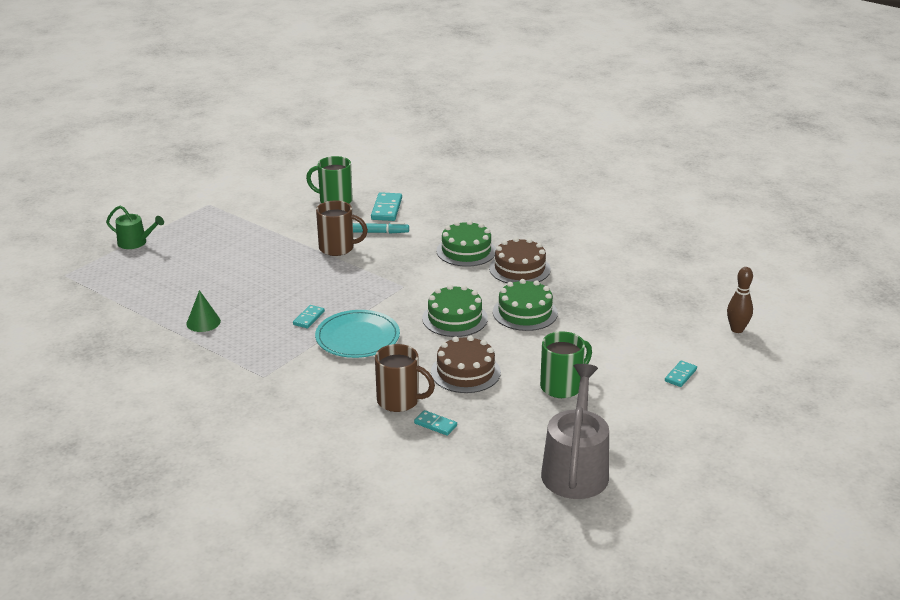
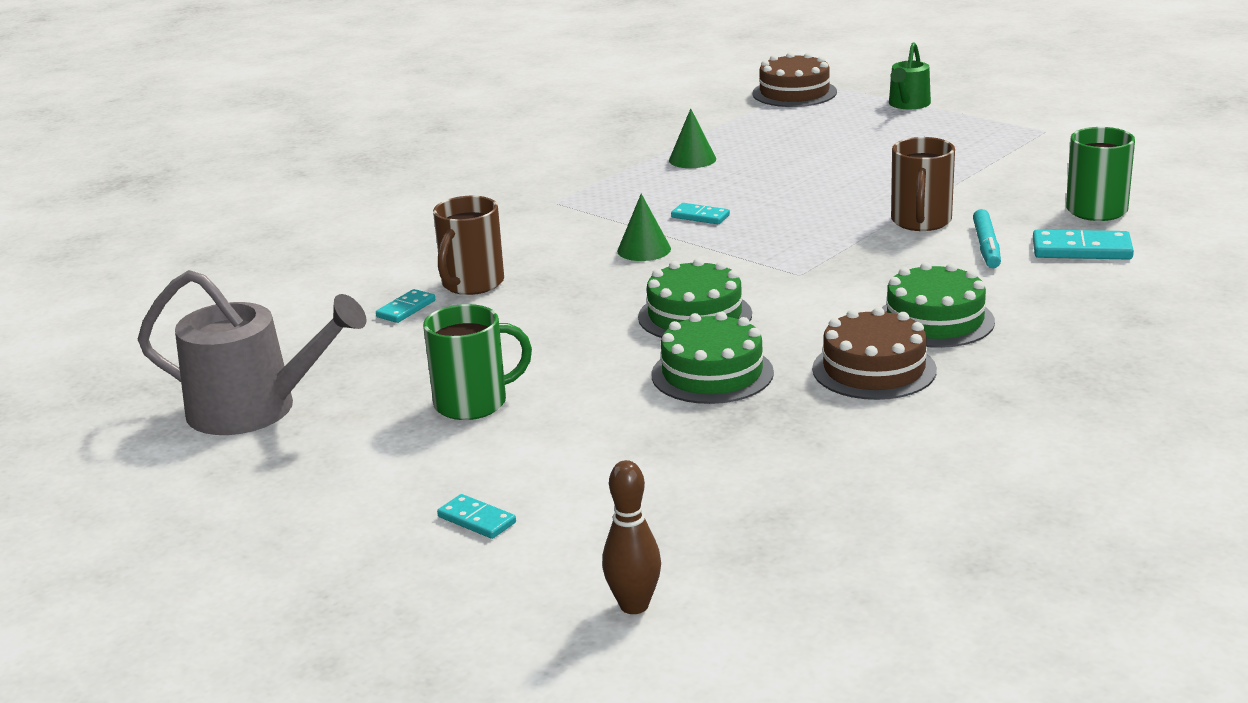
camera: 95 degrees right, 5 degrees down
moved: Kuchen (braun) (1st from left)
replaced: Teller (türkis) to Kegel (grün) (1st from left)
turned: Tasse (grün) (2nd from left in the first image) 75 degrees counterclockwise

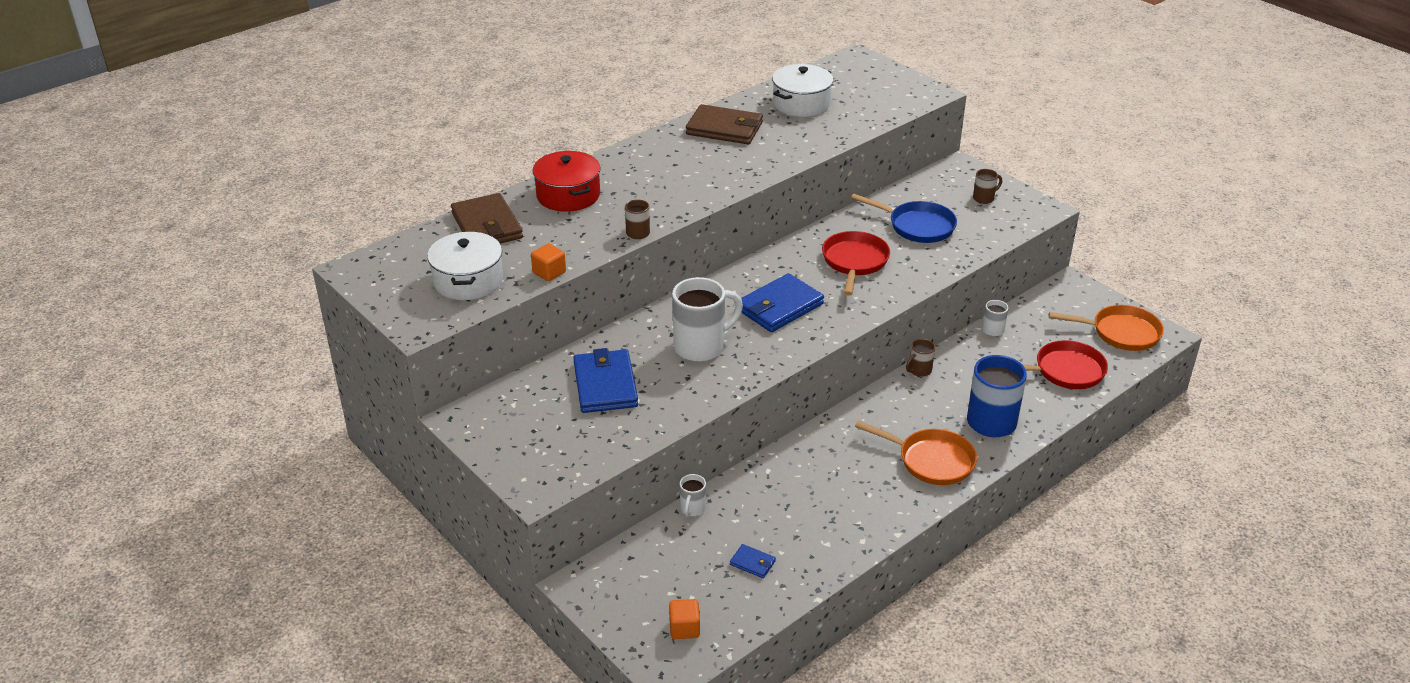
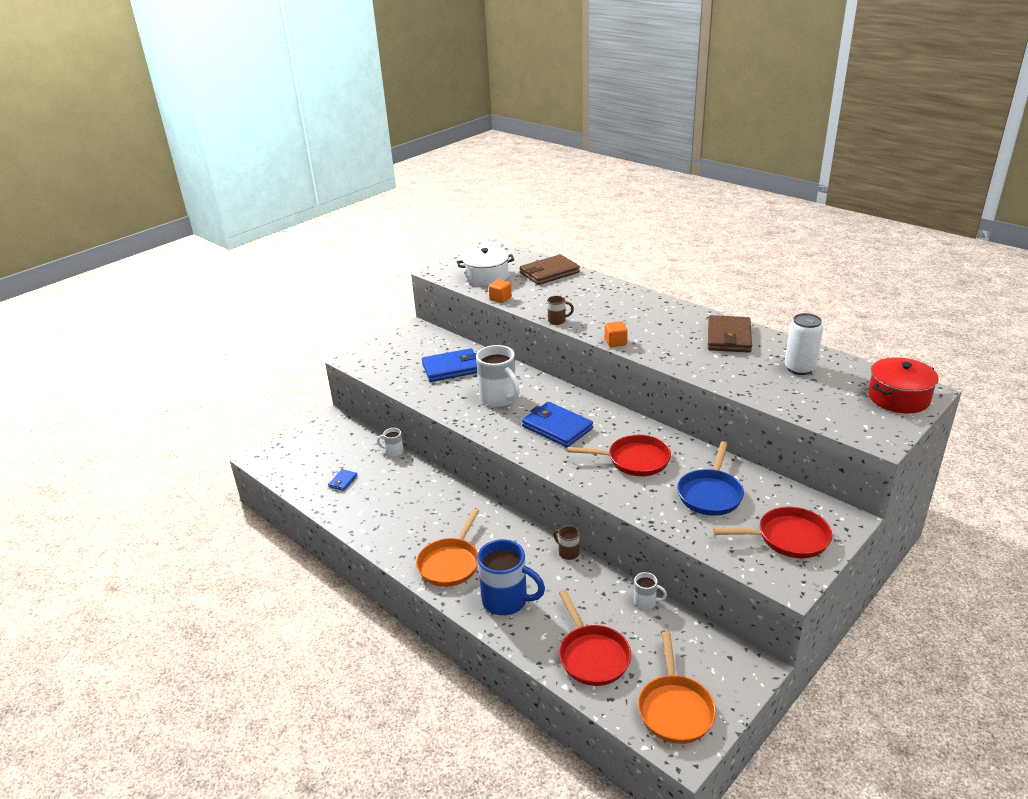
camera: 85 degrees right, 5 degrees down
moved: Kubus (orange) (2nd from left); Kochtopf (rot)
replaced: Tasse (braun) (3rd from left) to Pfanne (rot) (3rd from left); Kochtopf (weiß) (2nd from left) to Dose (weiß)

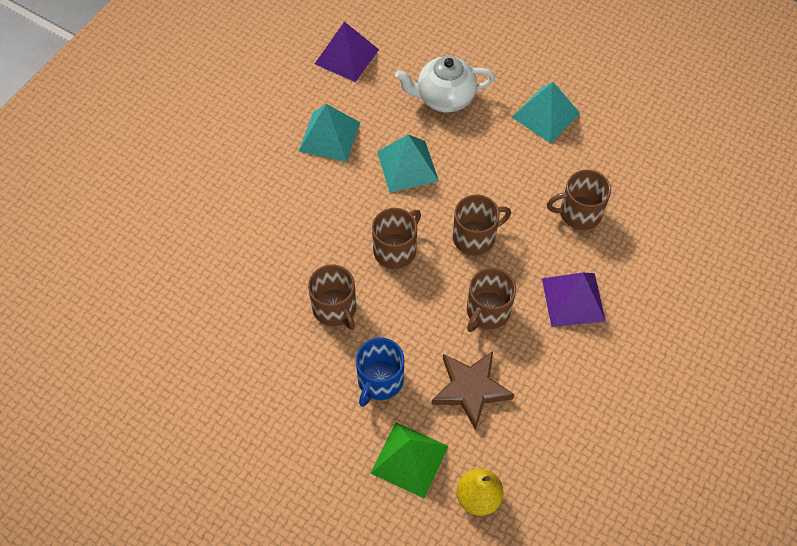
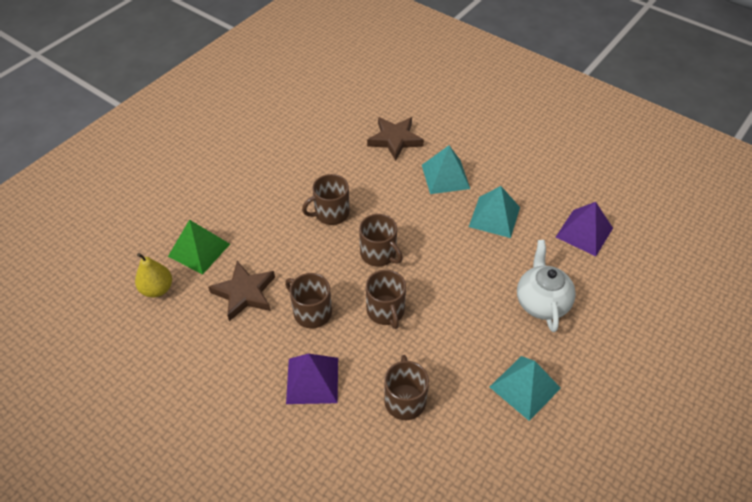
camera: 95 degrees right, 10 degrees down
removed: Tasse (blau)
added: Stern (braun) (2nd from left)
moved: Pyramide (türkis) (2nd from left in the first image) to Pyramide (türkis) (1st from left)

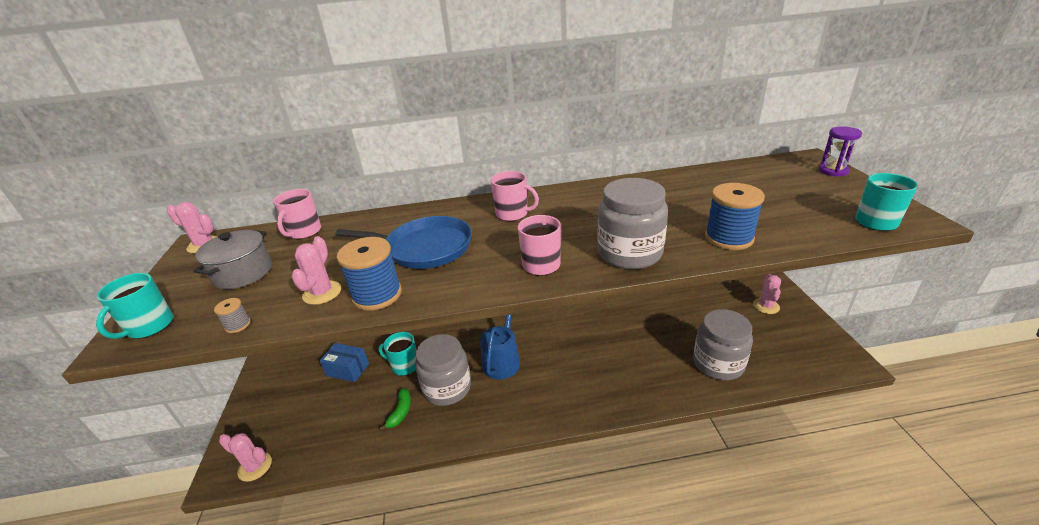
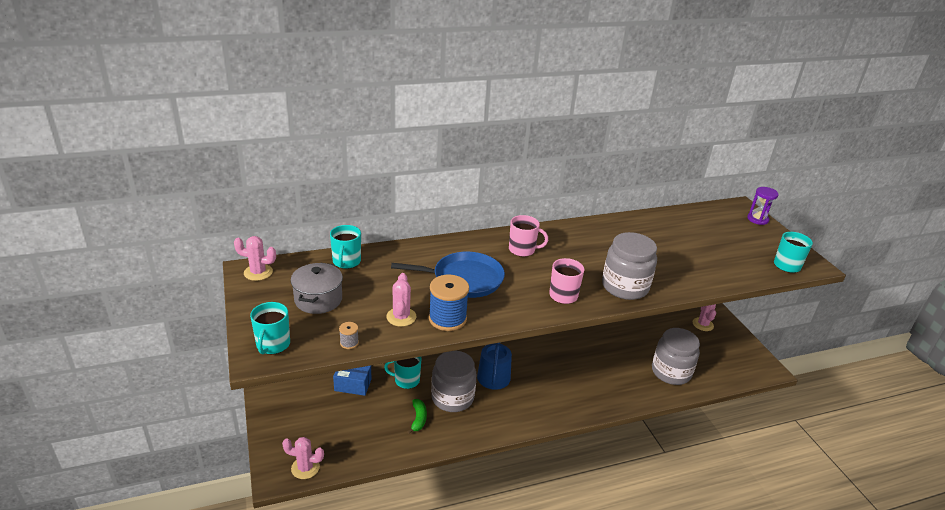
camera: 15 degrees left, 0 degrees up
removed: Garnrolle (blau) (2nd from left)
recoloured: Tasse (rosa) (1st from left) to Tasse (türkis) (2nd from left)

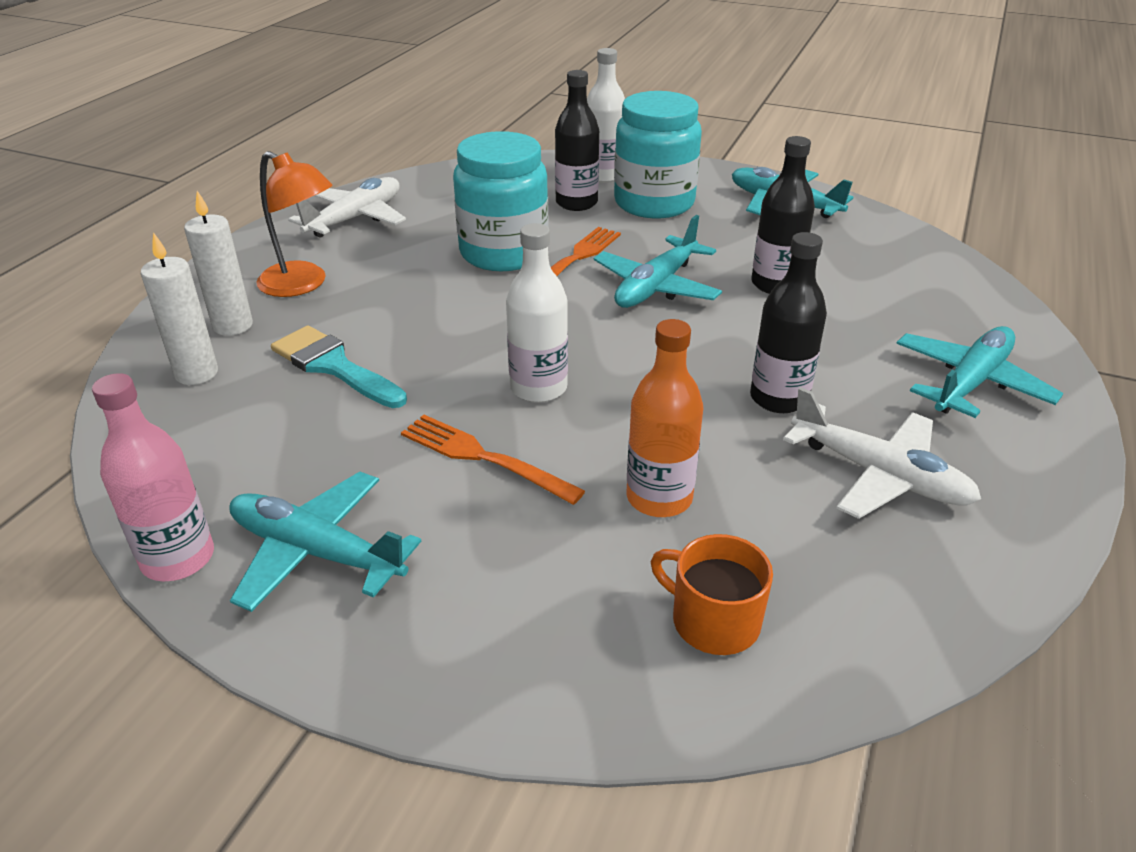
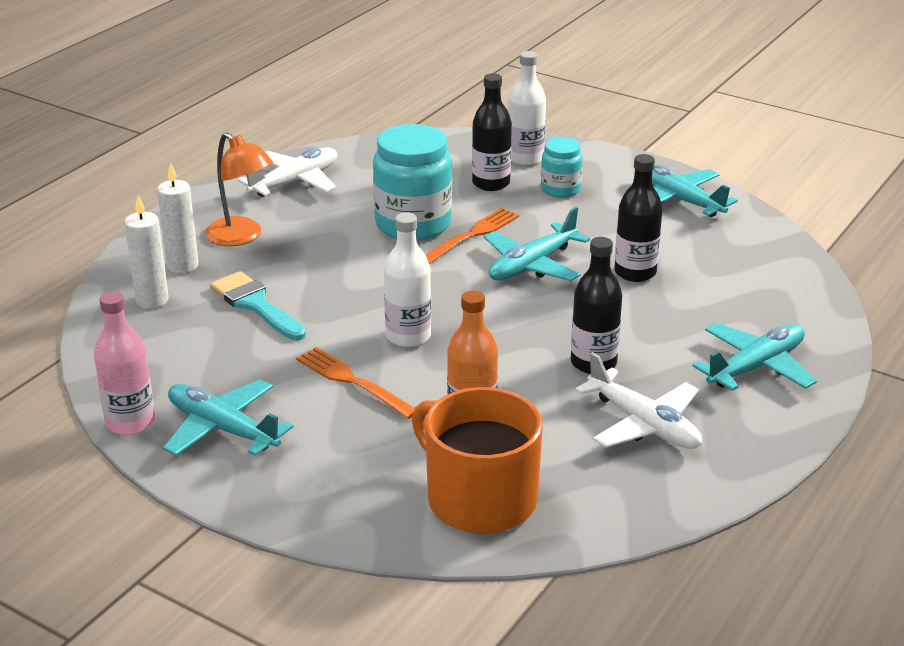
camera: 10 degrees right, 5 degrees down
resized: Tasse (orange) x1.82; Einmachglas (türkis) (2nd from left) x0.54

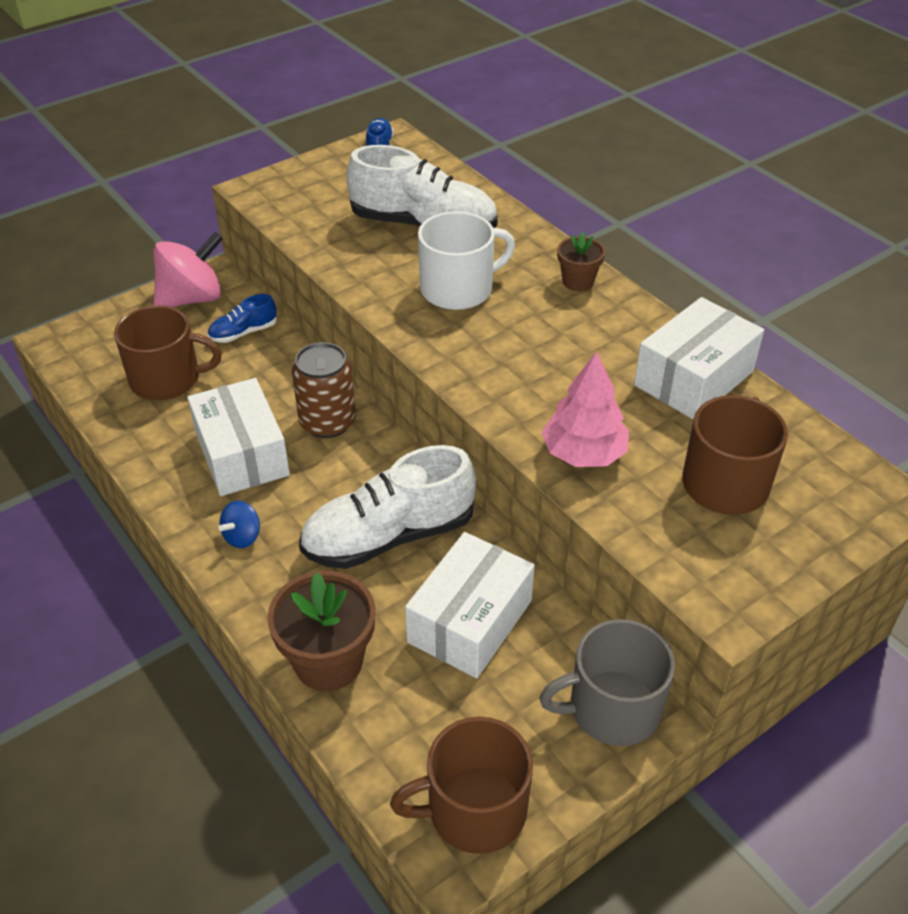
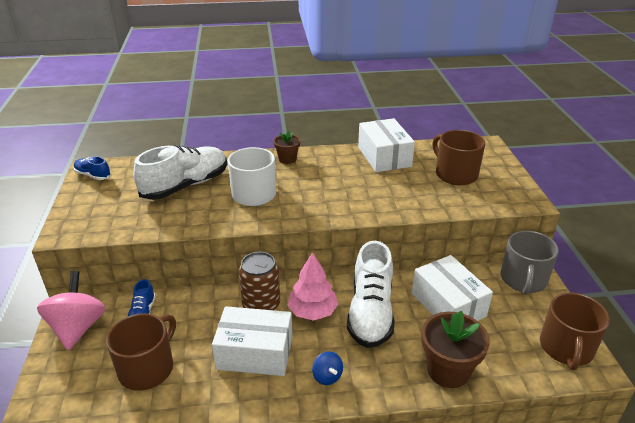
camera: 60 degrees left, 10 degrees down
moved: Baum (rosa)

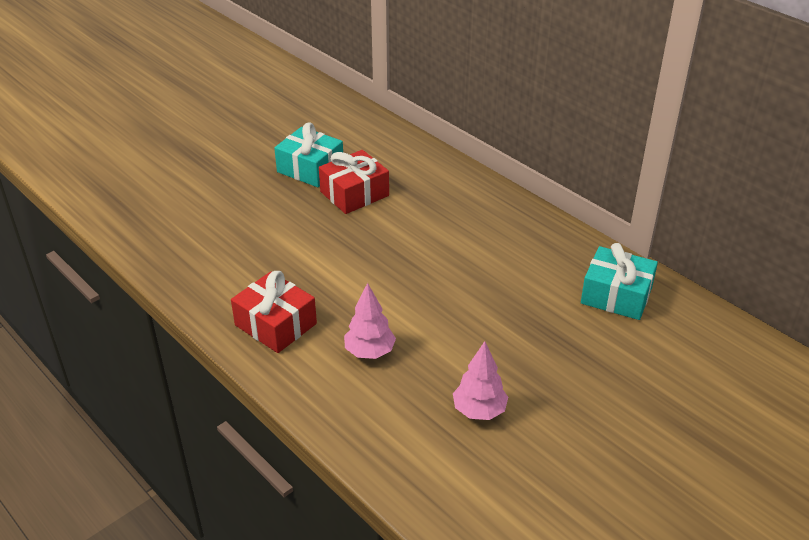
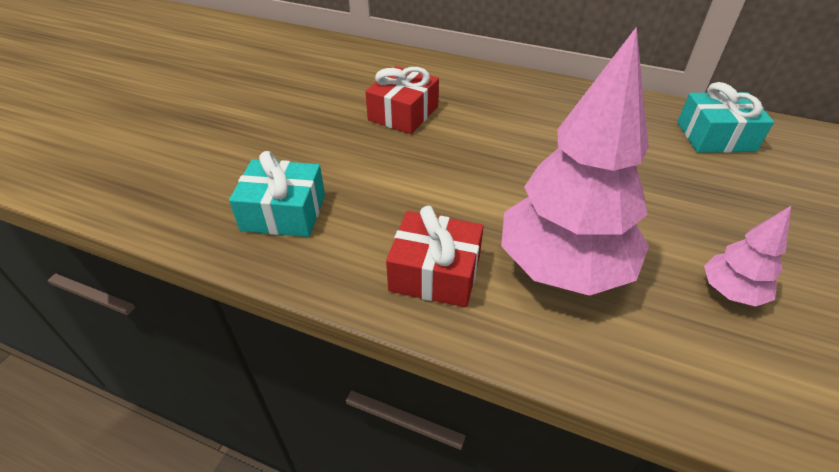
camera: 25 degrees left, 5 degrees up
moved: Geschenk (türkis) (1st from left)
resized: Baum (rosa) (1st from left) x2.17

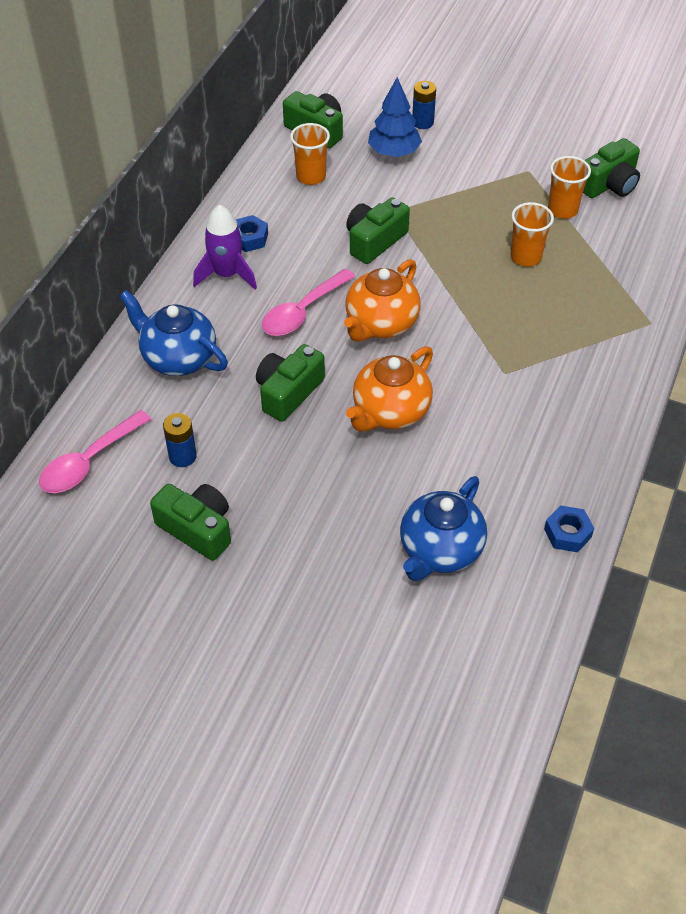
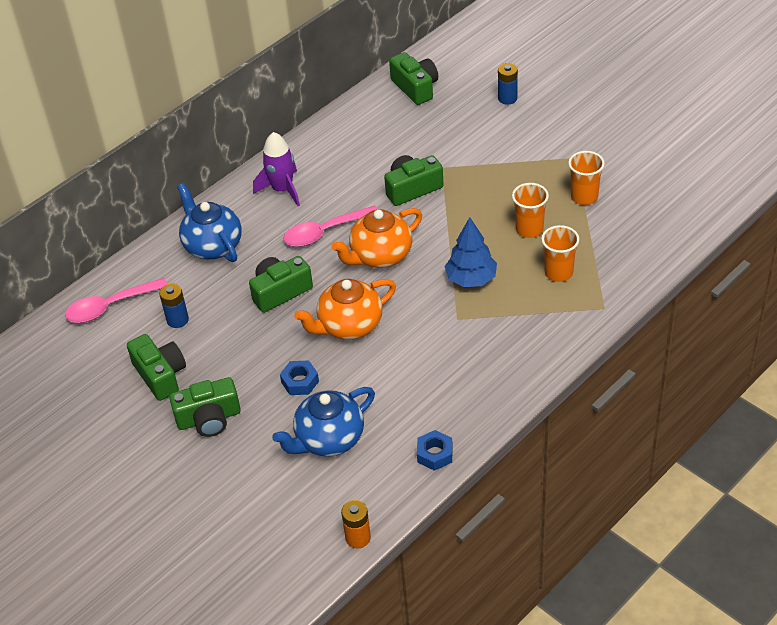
camera: 25 degrees right, 5 degrees down
added: Batterie (orange)
moved: Kamera (grün) (5th from left in the first image) to Kamera (grün) (2nd from left); Sechskantmutter (blau) (1st from left); Baum (blau); Becher (orange) (1st from left in the first image) to Becher (orange) (2nd from left)

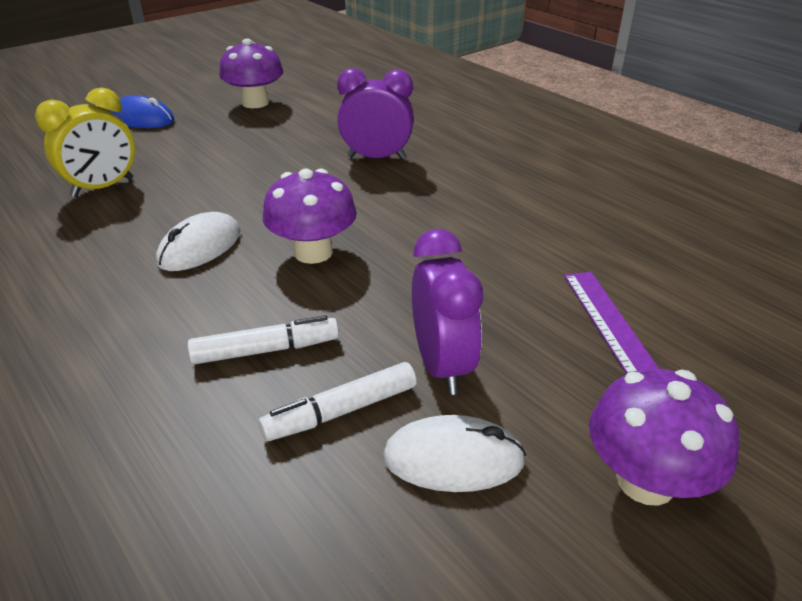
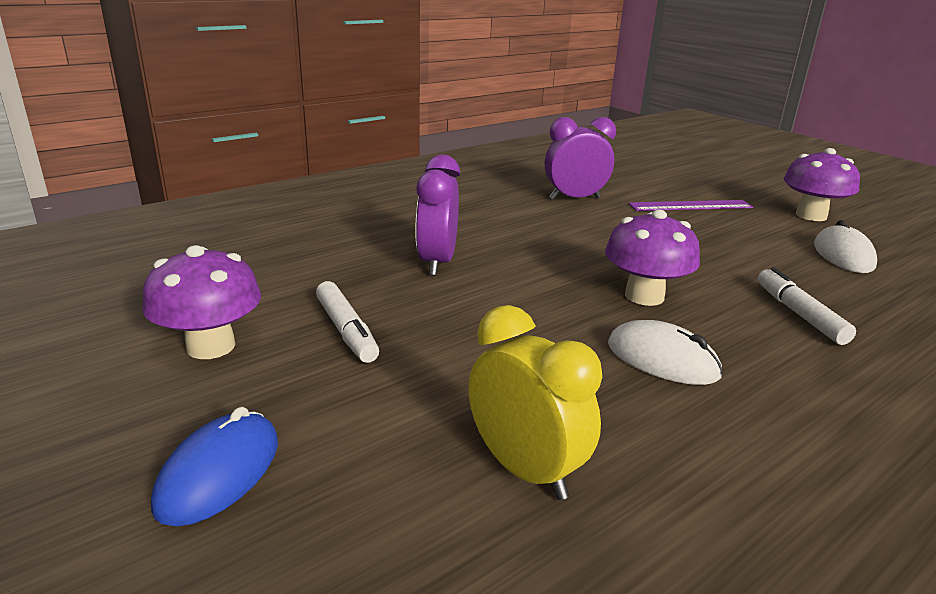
camera: 90 degrees left, 10 degrees down
moved: Filzstift (weiß) (2nd from left in the first image) to Filzstift (weiß) (1st from left); Wecker (lila) (2nd from left)

